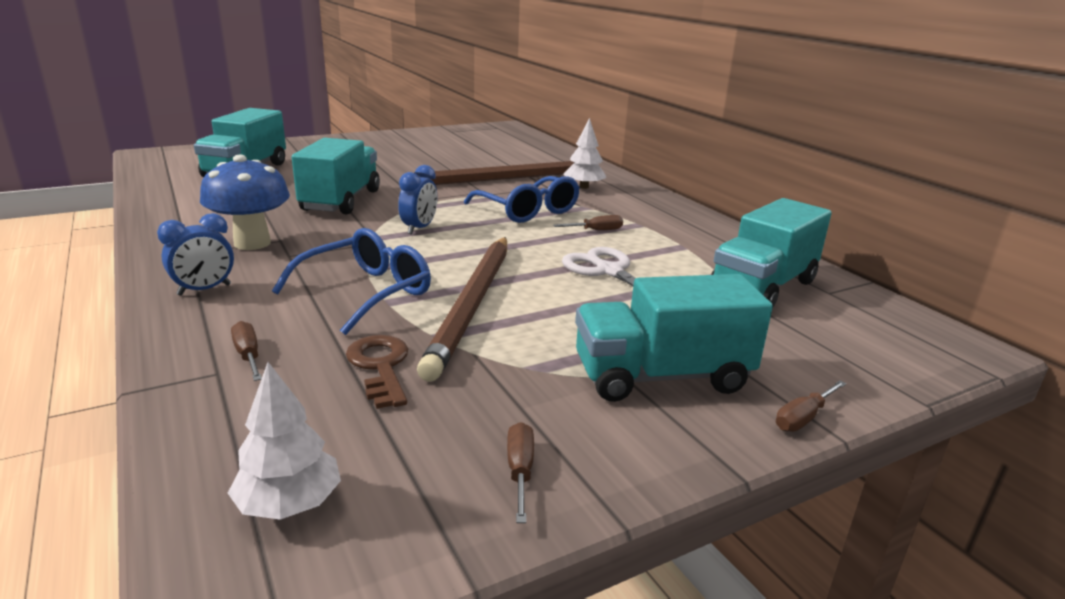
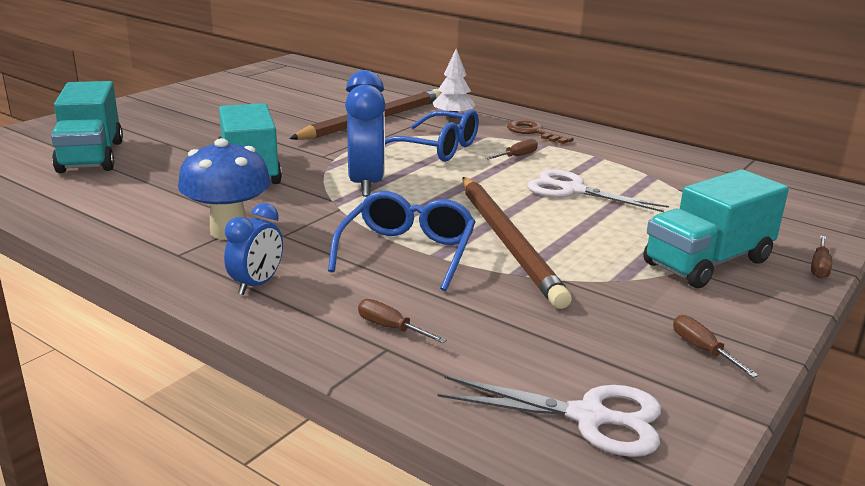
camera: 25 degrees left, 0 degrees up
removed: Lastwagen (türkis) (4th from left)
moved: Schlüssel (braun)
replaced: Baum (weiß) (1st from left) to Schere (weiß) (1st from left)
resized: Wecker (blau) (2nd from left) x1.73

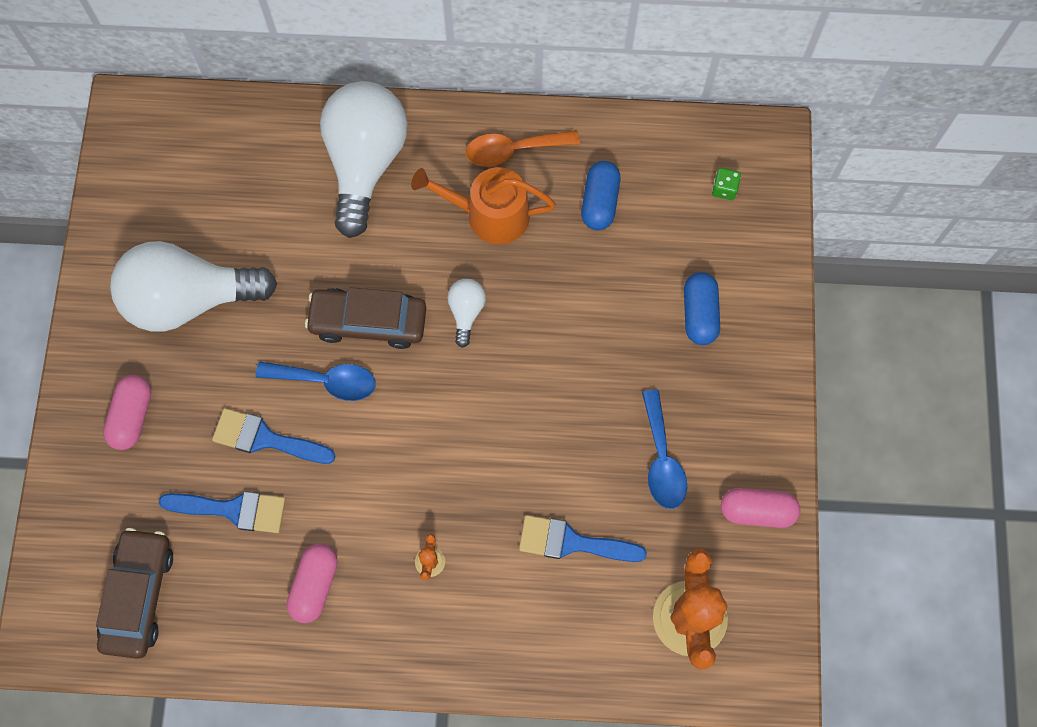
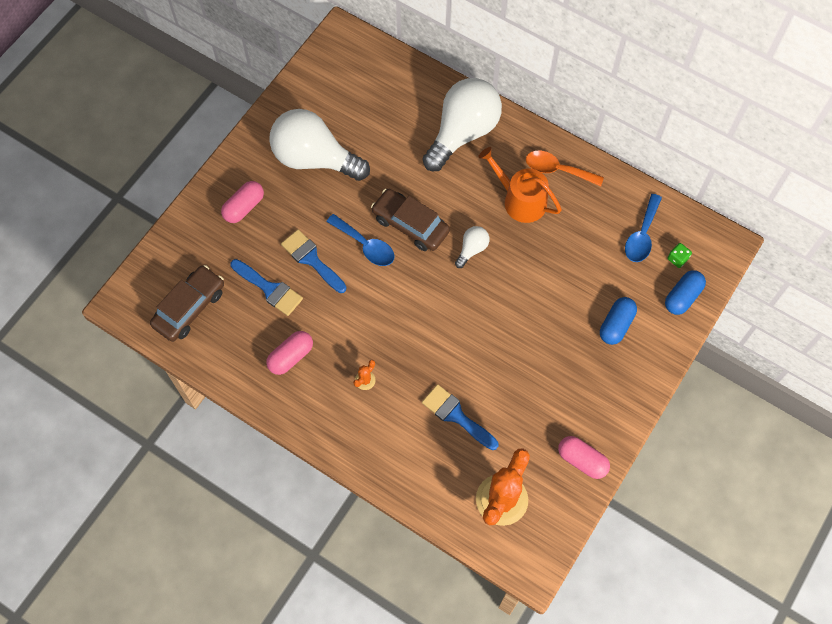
camera: 30 degrees right, 5 degrees down
moved: Löffel (blau) (2nd from left); Kapsel (blau) (1st from left in the first image) to Kapsel (blau) (2nd from left)

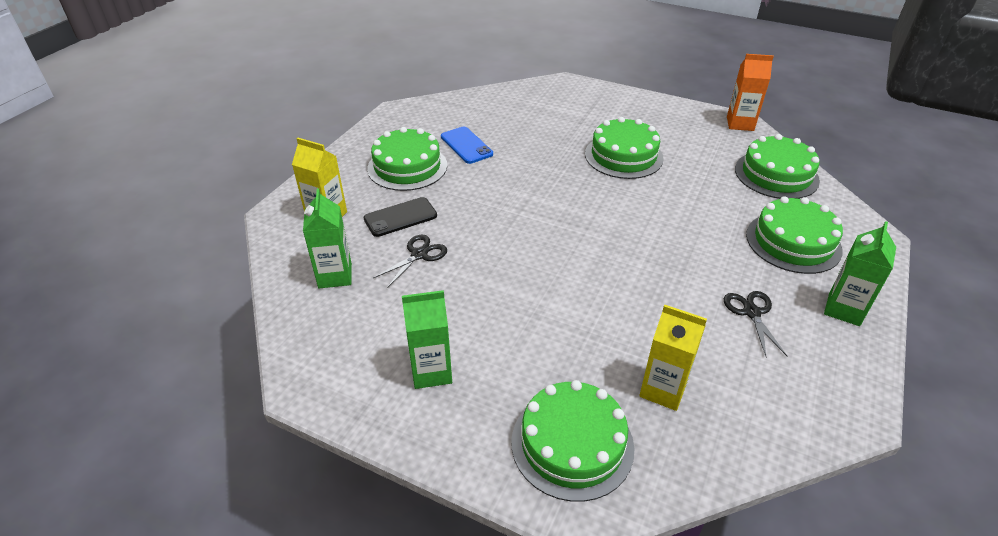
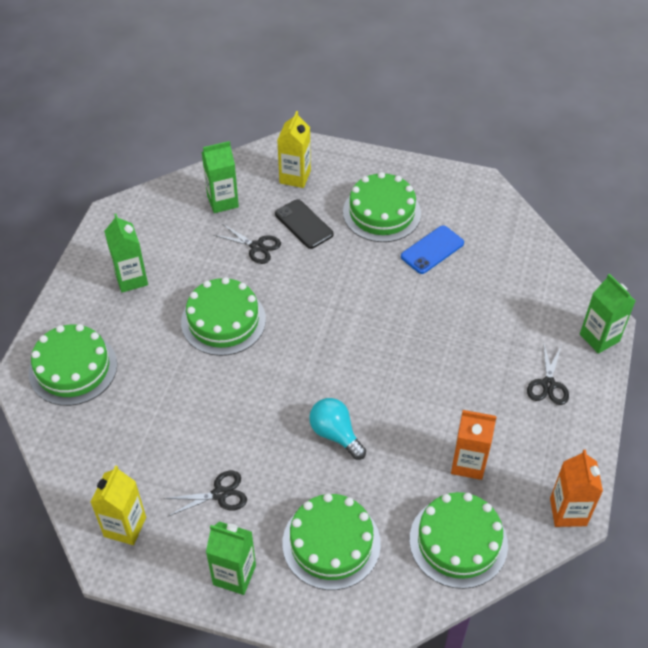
camera: 80 degrees right, 10 degrees up
added: Glühbirne (türkis); Getränkekarton (orange) (1st from left); Schere (schwarz) (3rd from left); Getränkekarton (grün) (4th from left)
moved: Getränkekarton (gelb) (2nd from left in the first image) to Getränkekarton (gelb) (1st from left); Kuchen (grün) (3rd from left in the first image) to Kuchen (grün) (2nd from left)

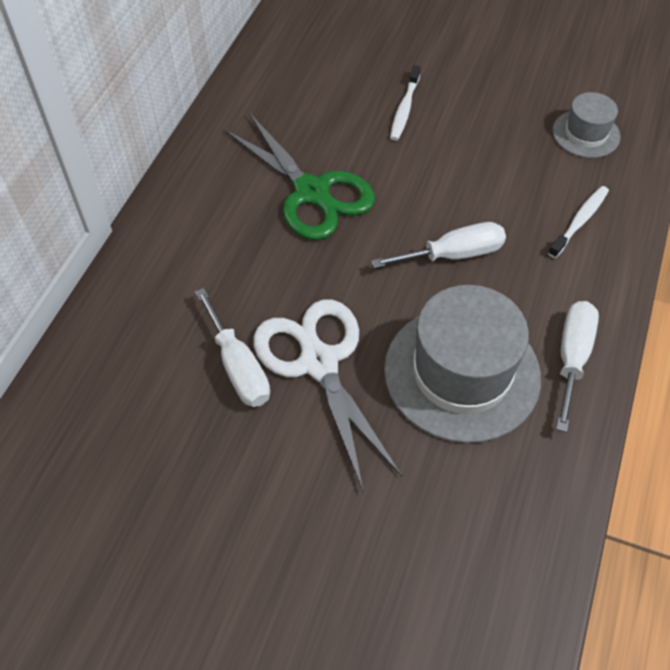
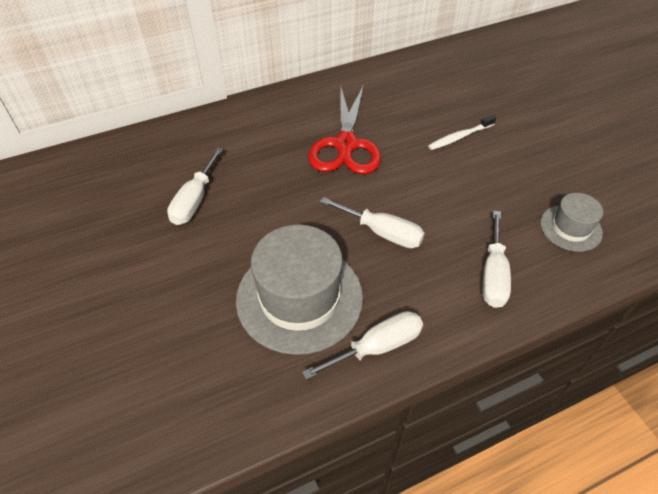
camera: 45 degrees right, 5 degrees down
removed: Schere (weiß)
replaced: Zahnbürste (weiß) (2nd from left) to Schraubenzieher (weiß) (4th from left)
recoloured: Schere (grün) to Schere (rot)

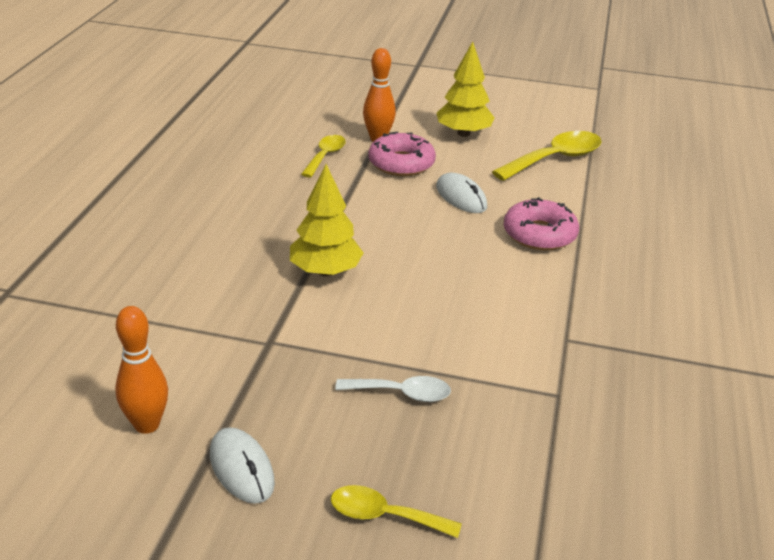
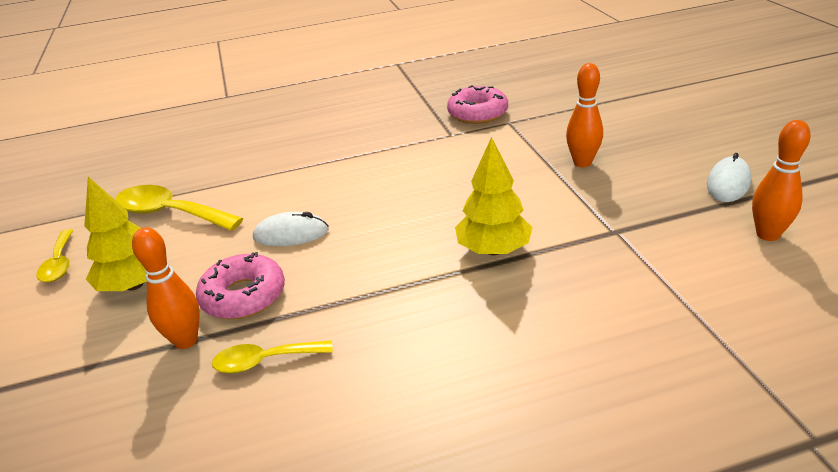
camera: 115 degrees left, 0 degrees up
moved: Löffel (gelb) (2nd from left in the first image) to Löffel (gelb) (1st from left); Donut (rosa) (2nd from left)
replaced: Löffel (weiß) to Bowlingkegel (orange) (2nd from left)
turned: Computermaus (weiß) (2nd from left in the first image) 60 degrees clockwise

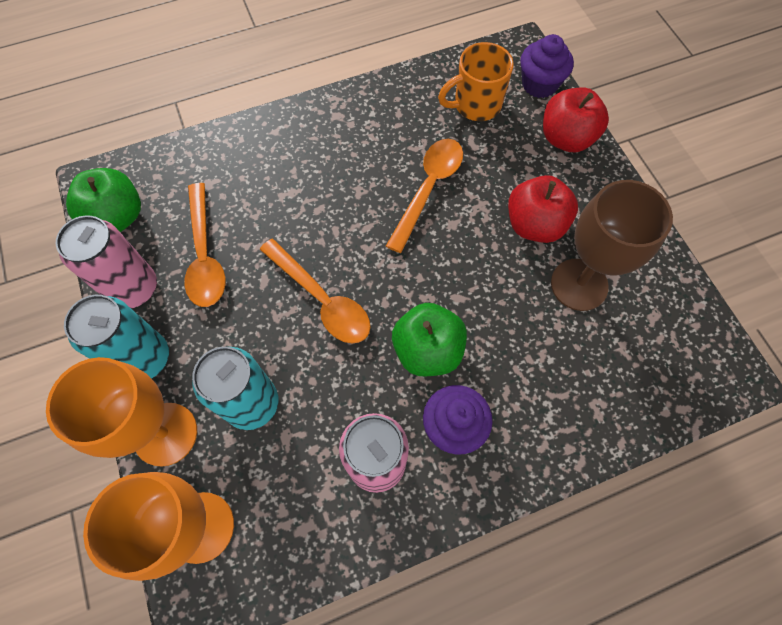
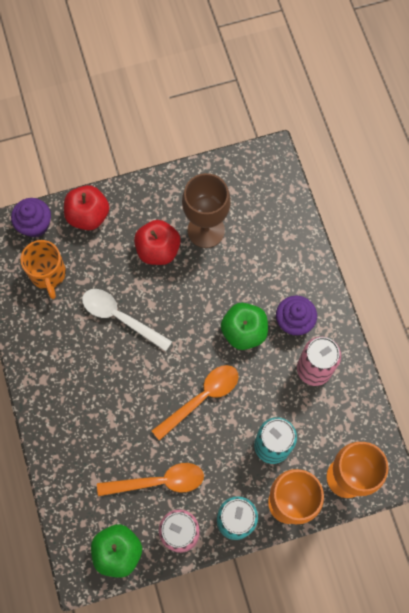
camera: 85 degrees left, 5 degrees up
recoloured: Löffel (orange) (3rd from left) to Löffel (weiß)

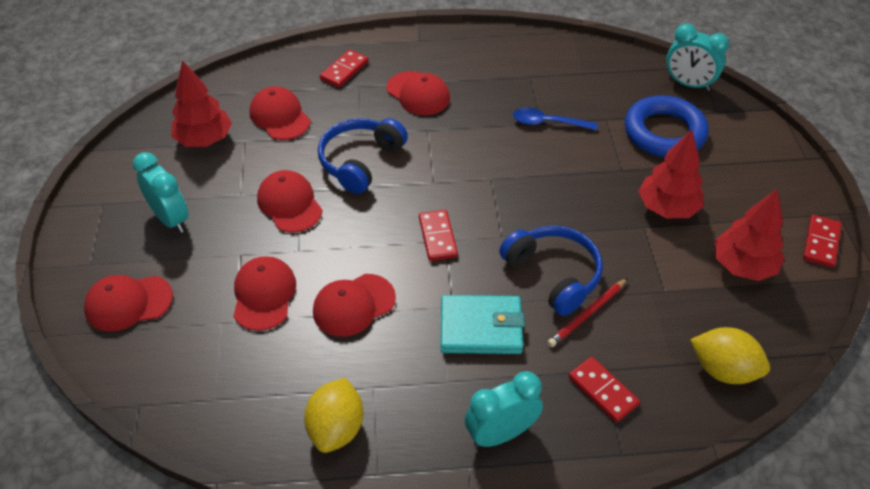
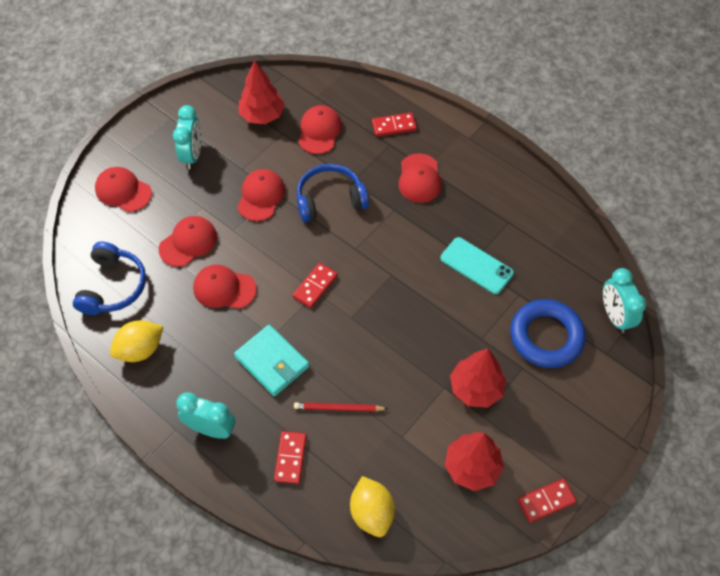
camera: 45 degrees right, 10 degrees up
moved: Kopfhörer (blau) (2nd from left in the first image) to Kopfhörer (blau) (1st from left)
replaced: Löffel (blau) to Handy (türkis)

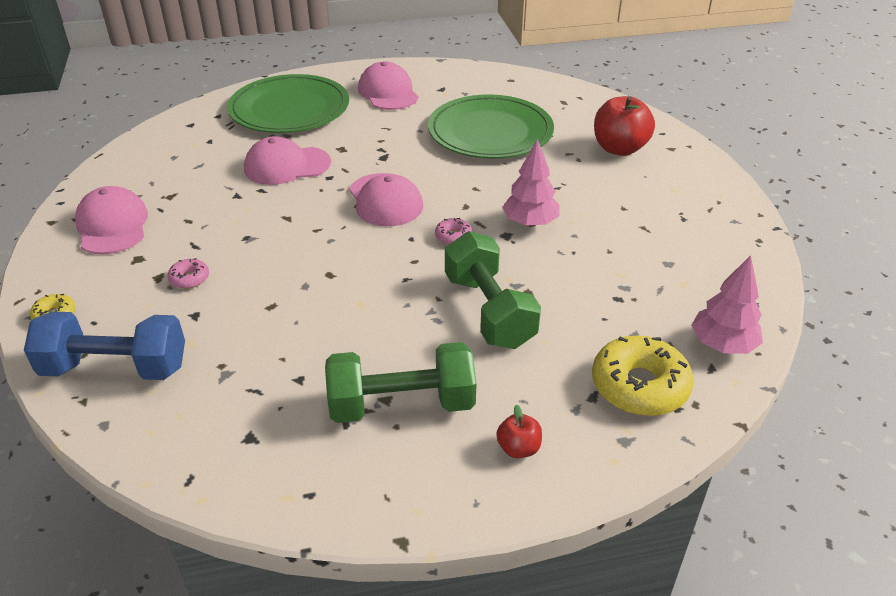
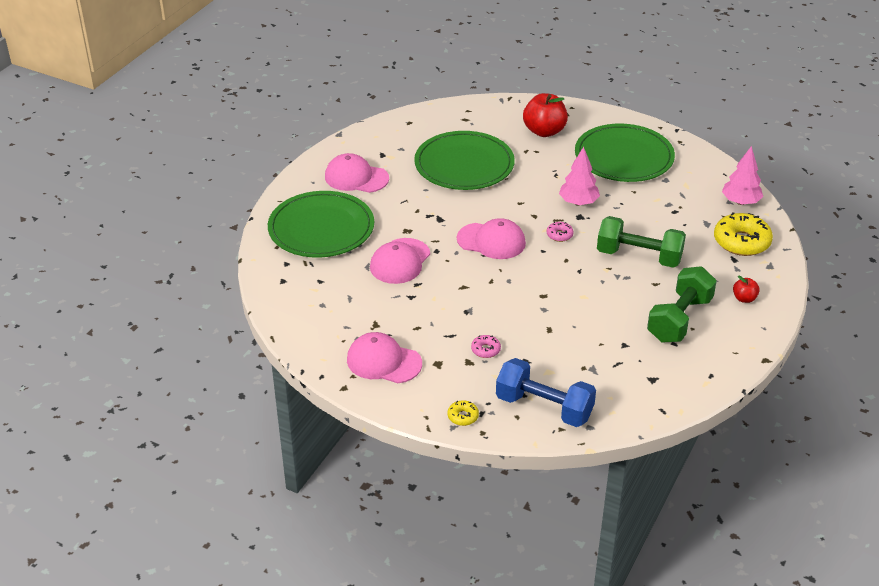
camera: 50 degrees left, 0 degrees up
added: Teller (grün) (3rd from left)
turned: Hantel (blau) 75 degrees clockwise

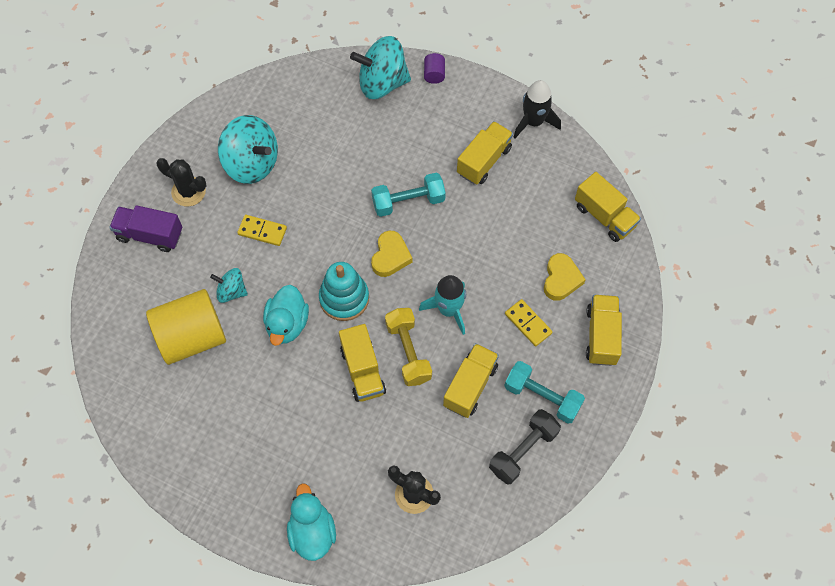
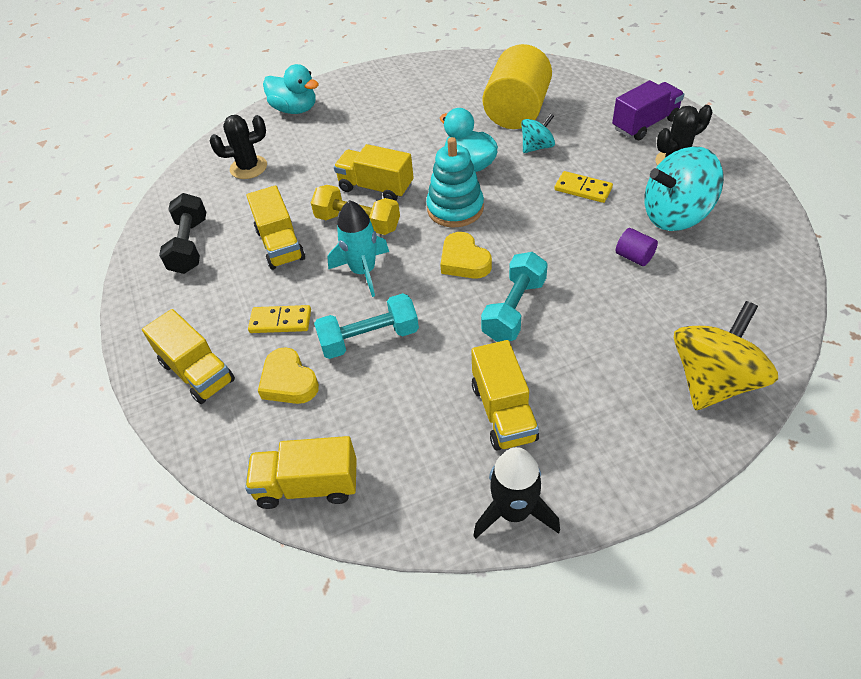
camera: 135 degrees right, 15 degrees down
moved: Hantel (türkis) (2nd from left in the first image) to Hantel (türkis) (1st from left); Vollzylinder (lila)
recoloured: Kreisel (türkis) (3rd from left) to Kreisel (gelb)
turned: Dominostein (gelb) (1st from left in the first image) 60 degrees clockwise

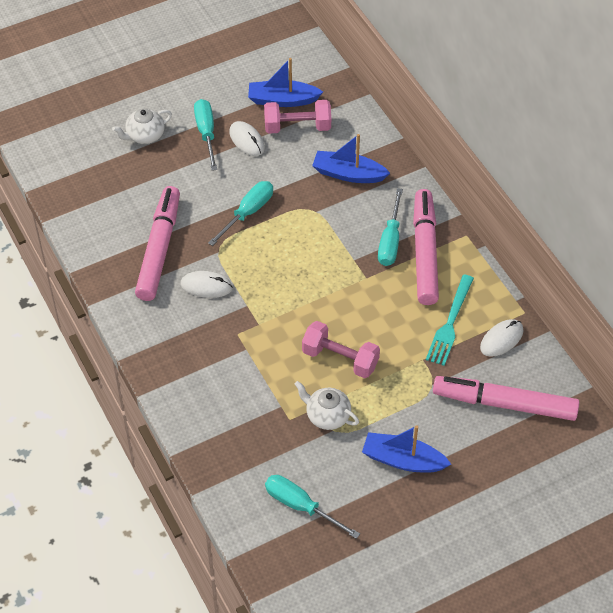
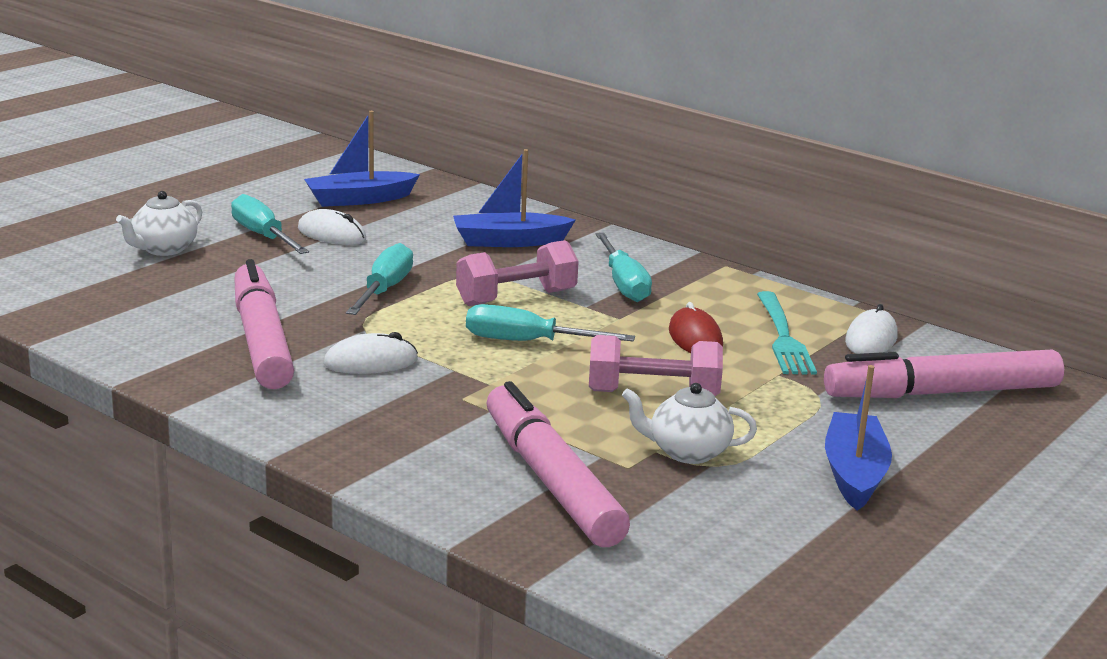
camera: 25 degrees left, 30 degrees down
added: Computermaus (rot)
moved: Hantel (rosa) (1st from left); Schraubenzieher (türkis) (3rd from left); Filzstift (rosa) (2nd from left)
turned: Boot (blau) (3rd from left) 105 degrees clockwise

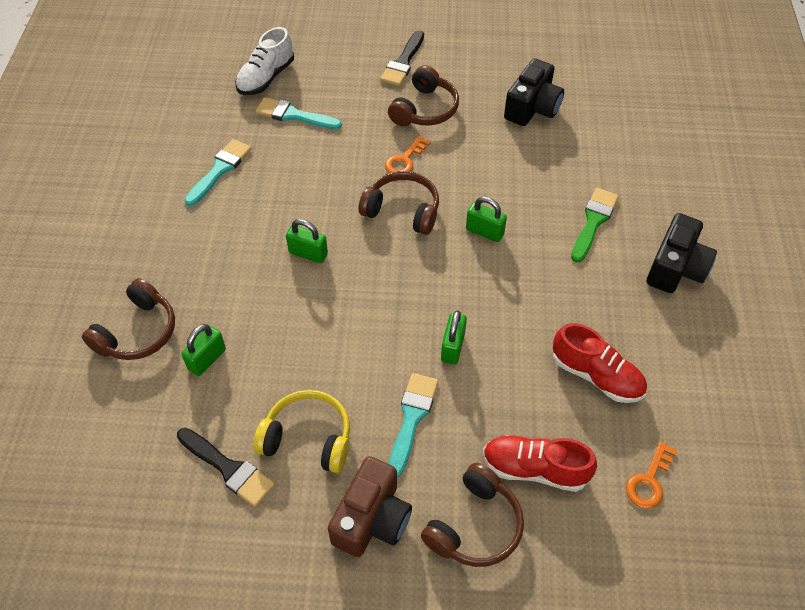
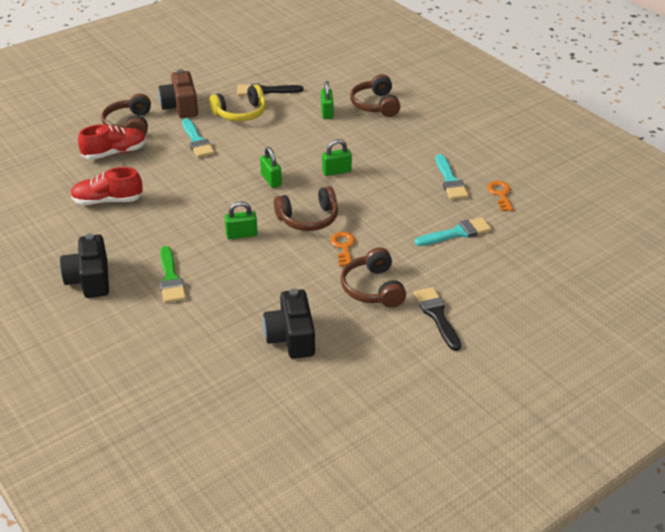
camera: 140 degrees right, 15 degrees down
removed: Schuh (weiß)
moved: Vorhängeschloss (grün) (3rd from left in the first image) to Vorhängeschloss (grün) (2nd from left); Schlüssel (orange) (2nd from left)

